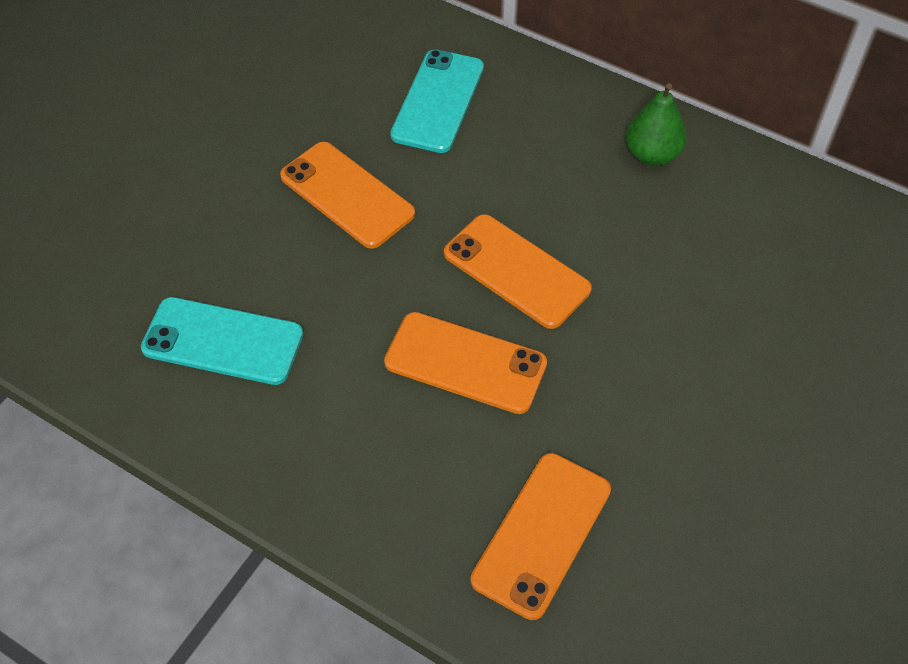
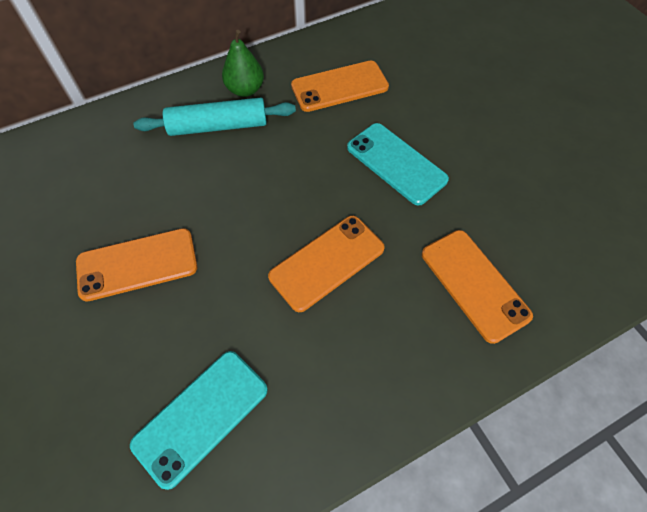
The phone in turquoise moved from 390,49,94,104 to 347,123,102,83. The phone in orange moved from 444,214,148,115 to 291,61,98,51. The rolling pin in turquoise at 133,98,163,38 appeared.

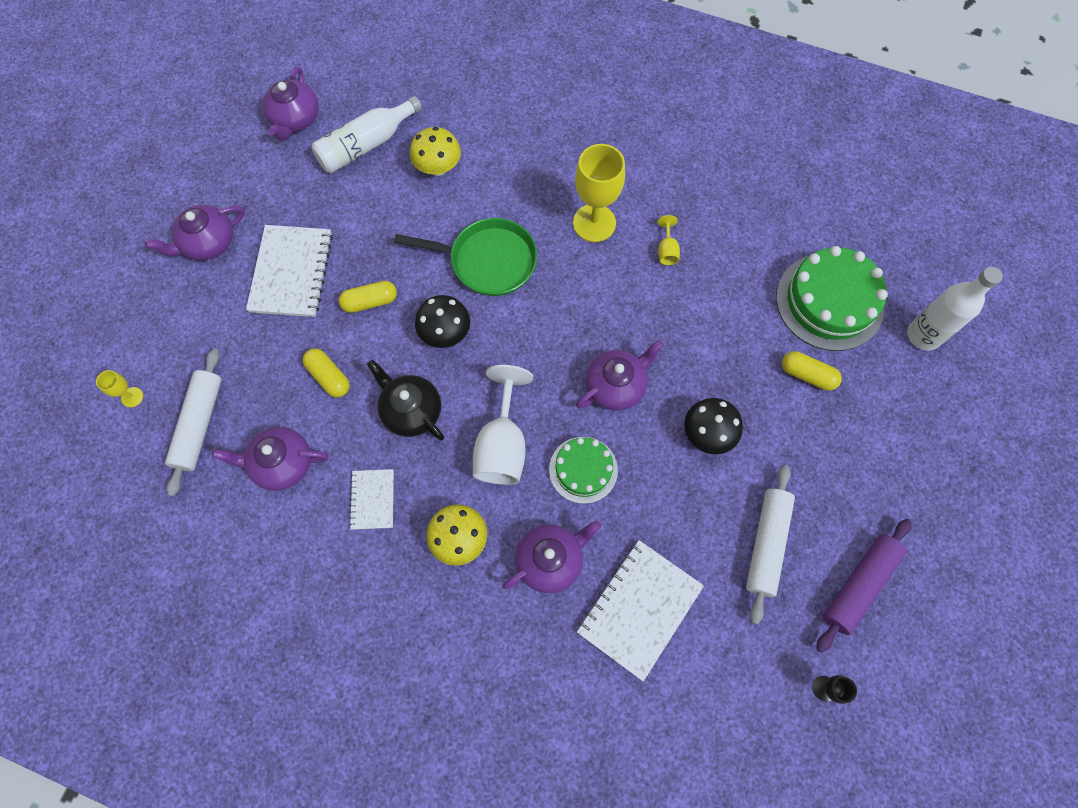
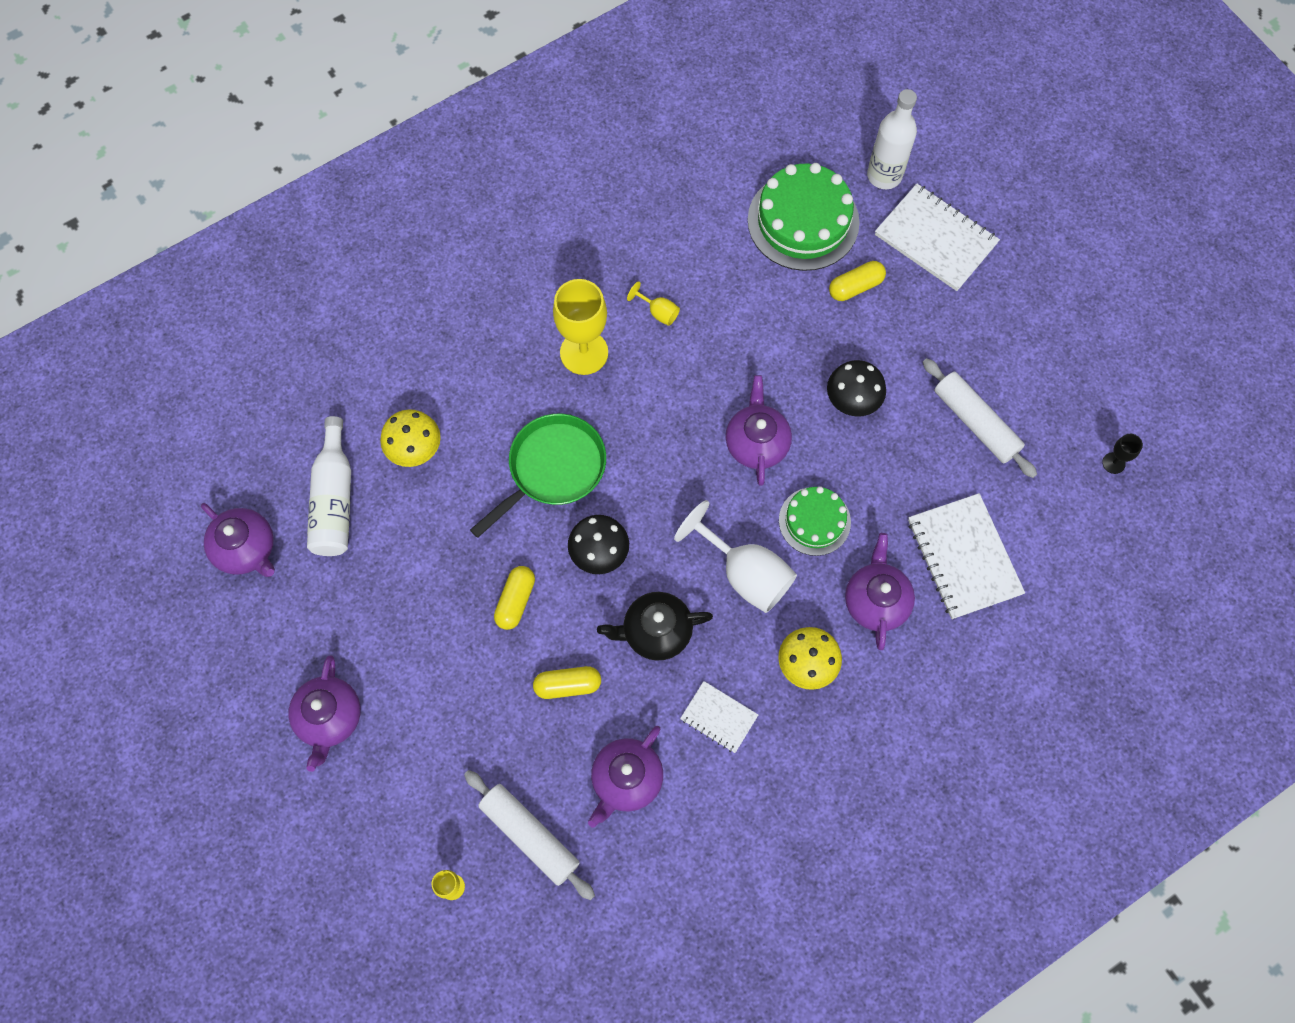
The notebook in white moved from 246,225,87,92 to 875,184,125,107. The rolling pin in purple at 816,519,95,134 disappeared.

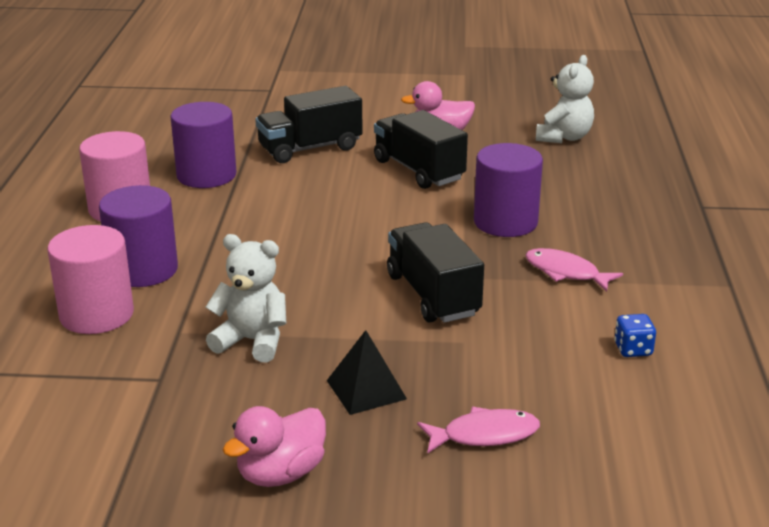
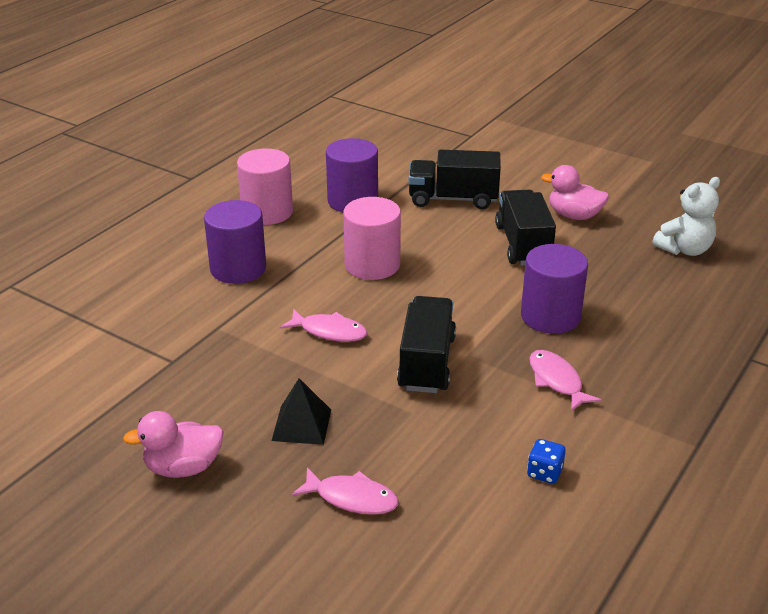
The cylinder in pink moved from 47,225,87,109 to 343,197,58,83. The teddy bear in white at 206,234,80,128 disappeared. The fish in pink at 280,309,87,33 appeared.

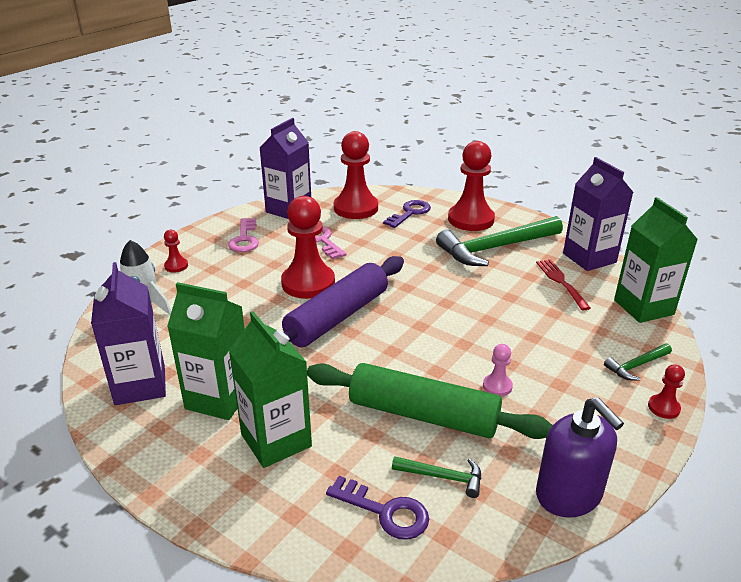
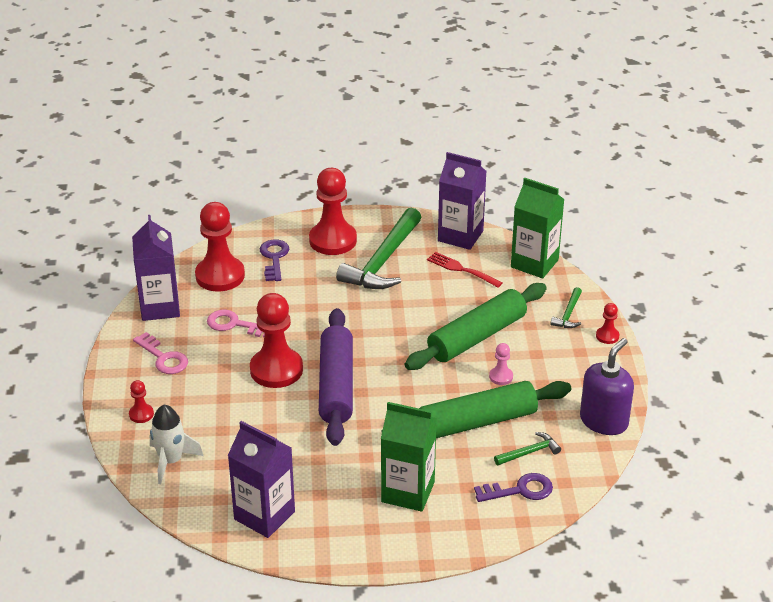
The carton in green at 167,282,78,138 disappeared. The soap dispenser in purple at 536,397,88,120 turned 75 degrees counterclockwise. The rolling pin in green at 405,283,142,87 appeared.

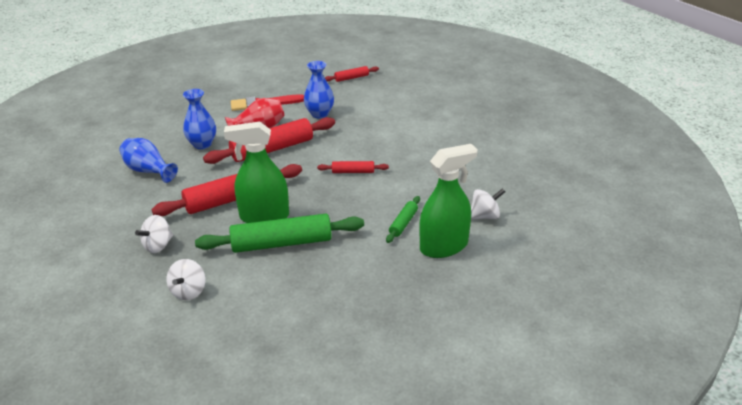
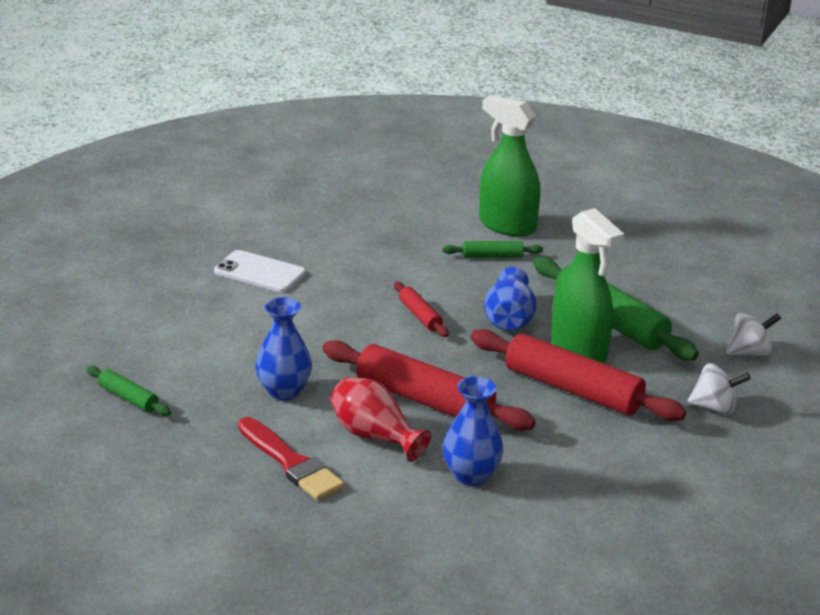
The vase in blue moved from 119,138,59,45 to 484,267,53,64. The rolling pin in red at 325,66,54,16 became the rolling pin in green at 87,366,84,50. The spinning top in white at 471,188,34,32 disappeared. The phone in white at 214,250,92,43 appeared.

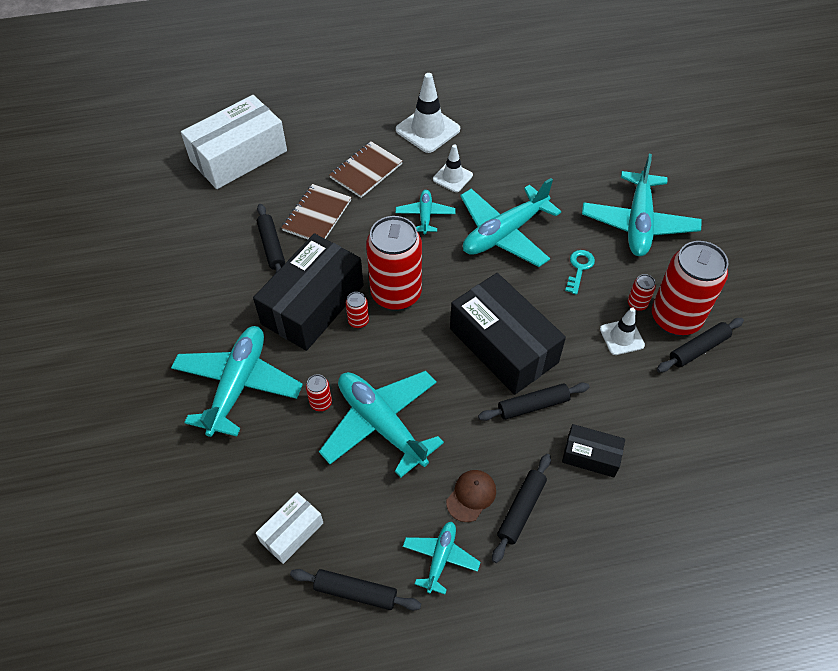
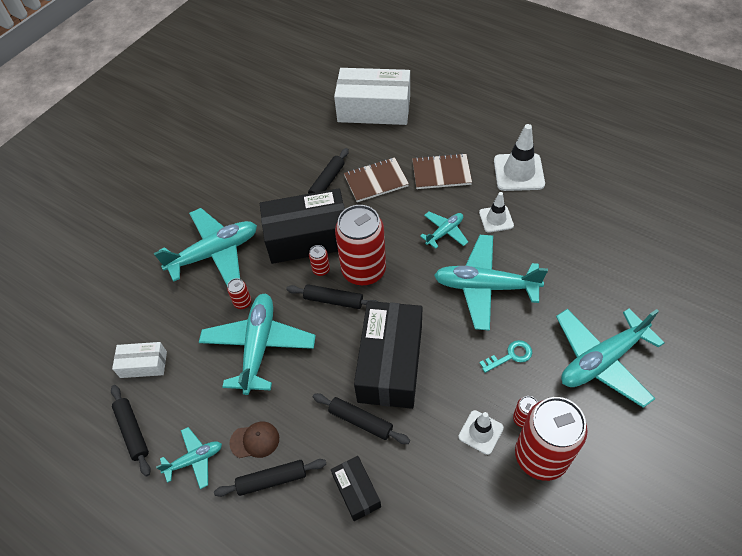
The rolling pin in black moved from 657,318,87,54 to 286,284,92,25.

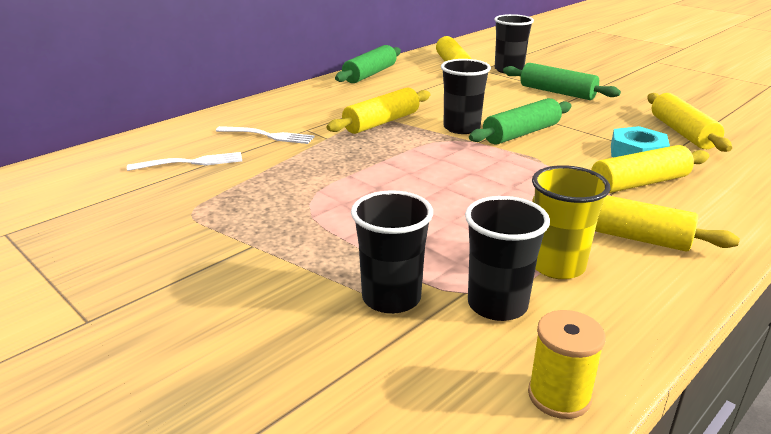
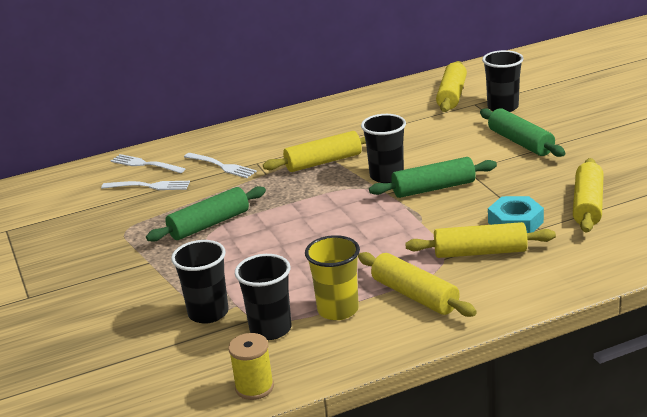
The rolling pin in green moved from 335,45,66,38 to 146,186,120,56. The fork in white at 111,154,74,19 appeared.

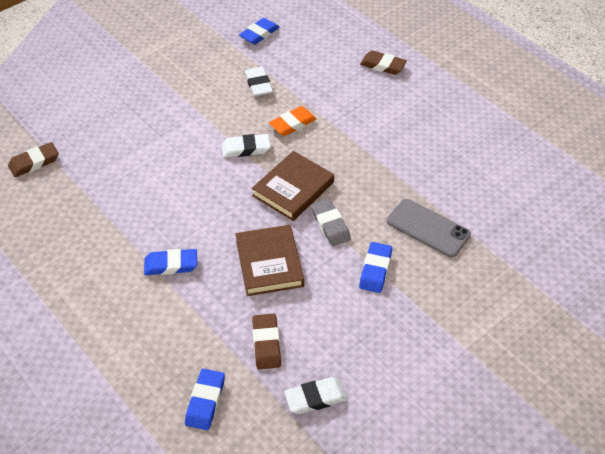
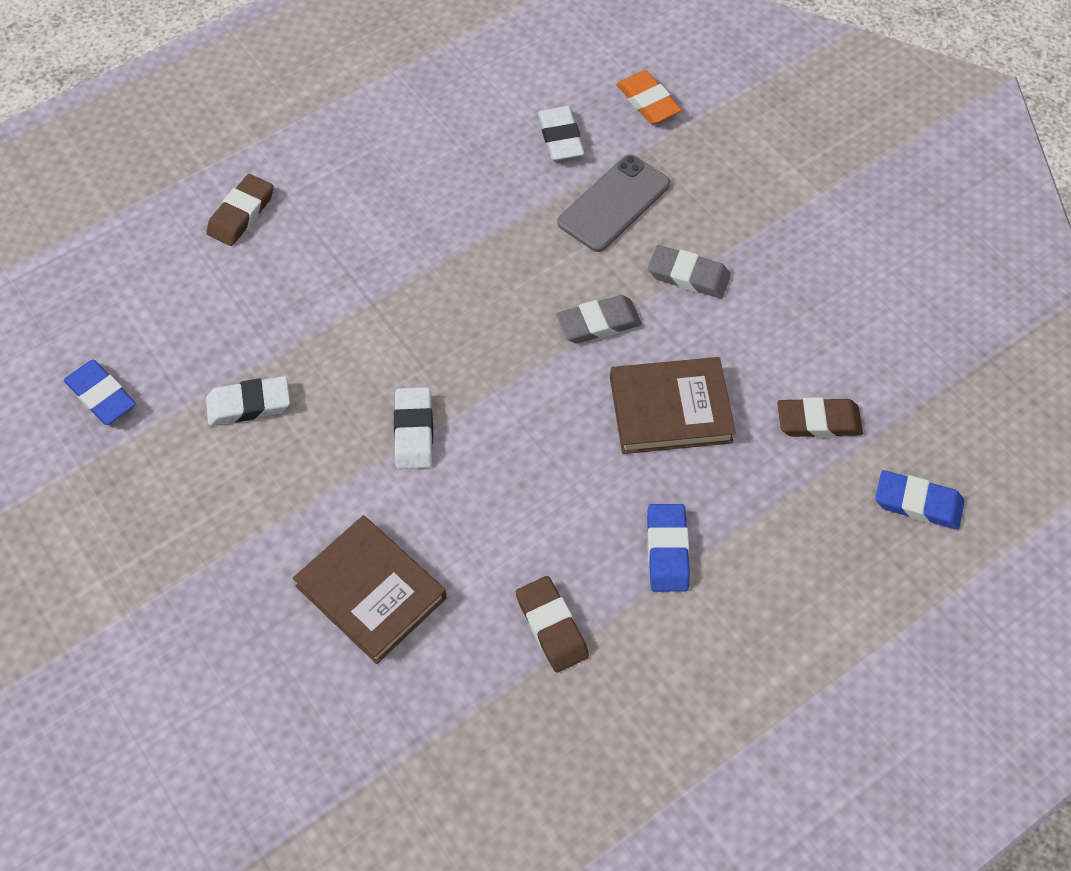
The eraser in brown moved from 8,142,51,35 to 516,576,73,97. The book in brown moved from 252,151,82,70 to 293,515,154,149. The eraser in orange moved from 269,106,47,30 to 616,70,66,54. The eraser in white moved from 284,377,64,37 to 538,106,46,55. The eraser in blue at 359,242,33,51 became the eraser in grey at 648,245,83,53.

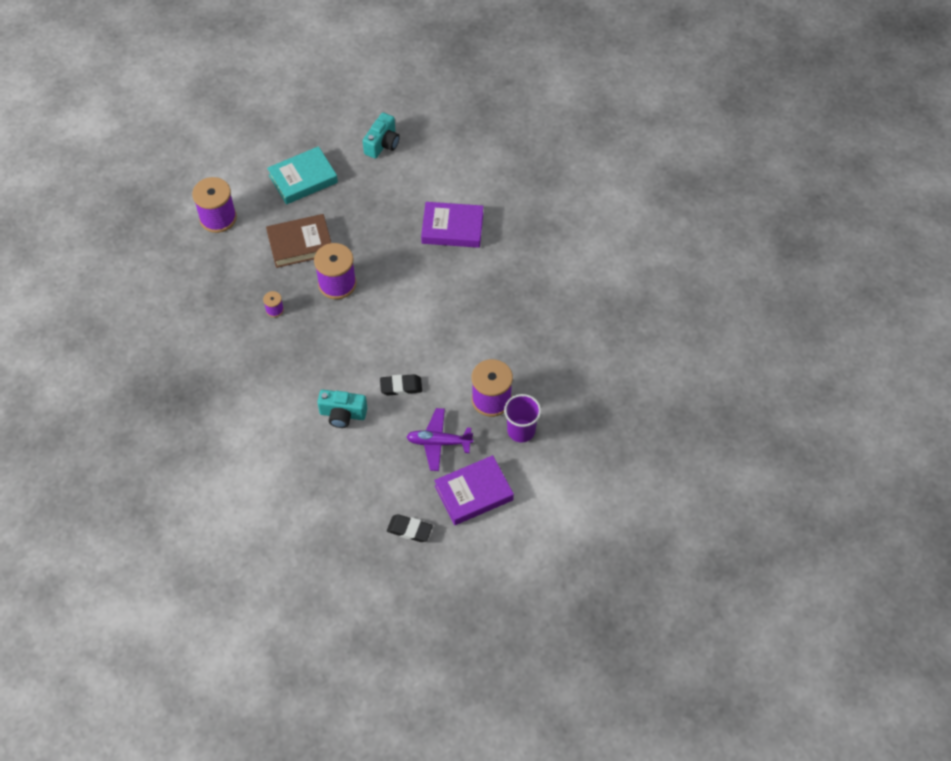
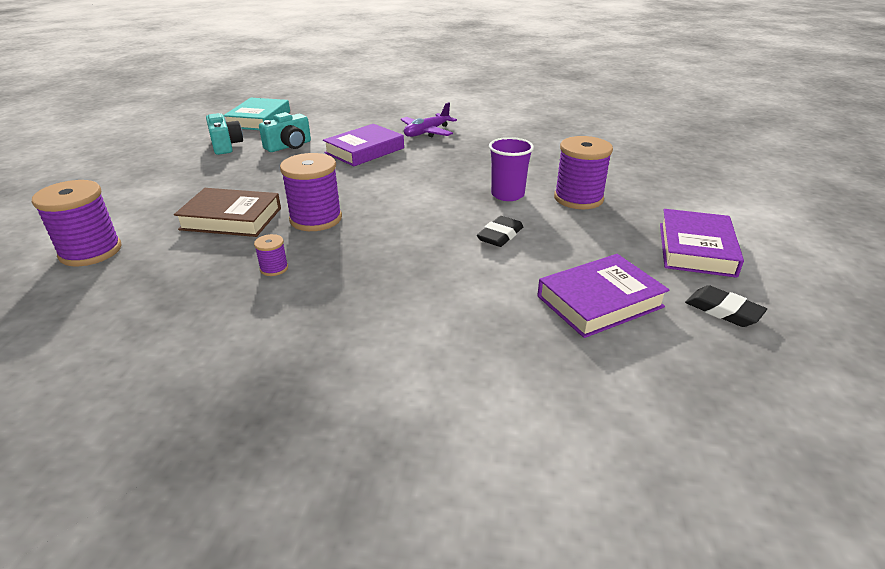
The book in brown at 266,214,65,54 turned 75 degrees clockwise. The book in turquoise moved from 267,146,71,59 to 224,98,66,32. The camera in turquoise moved from 317,390,50,38 to 259,112,52,40. The eraser in black at 387,514,46,28 turned 75 degrees clockwise. The plane in purple moved from 406,408,67,63 to 401,102,56,35. The cup in purple moved from 504,394,37,48 to 489,137,45,64. The book in purple at 537,254,133,84 appeared.

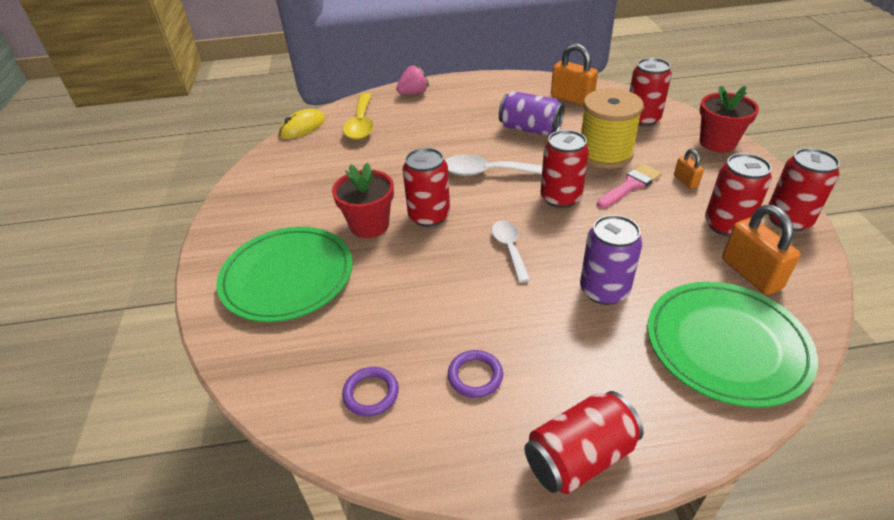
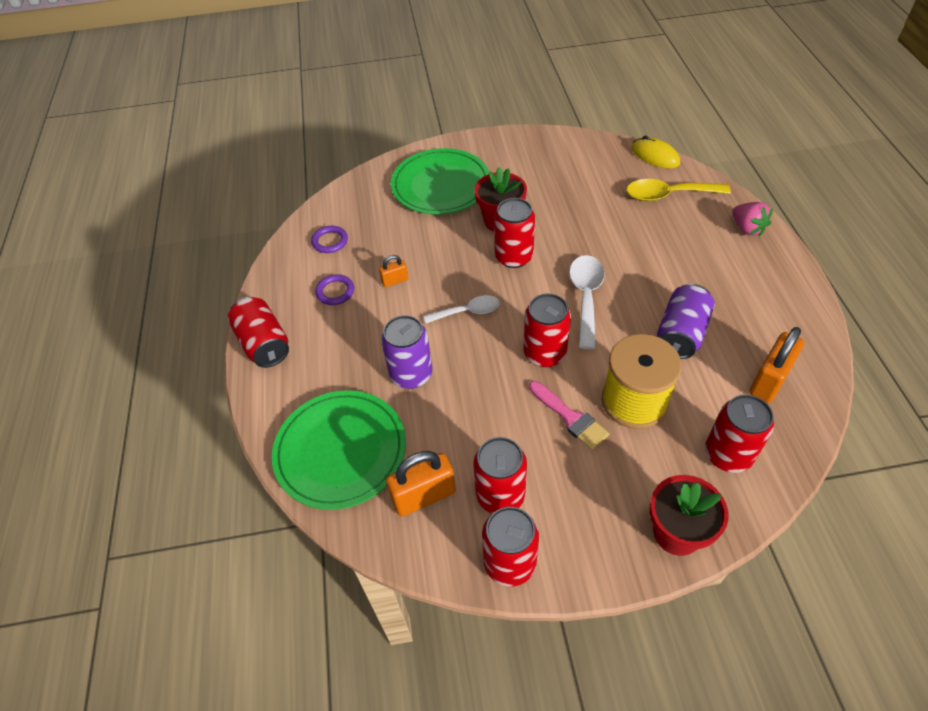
The padlock in orange moved from 674,149,30,40 to 379,255,30,32.

